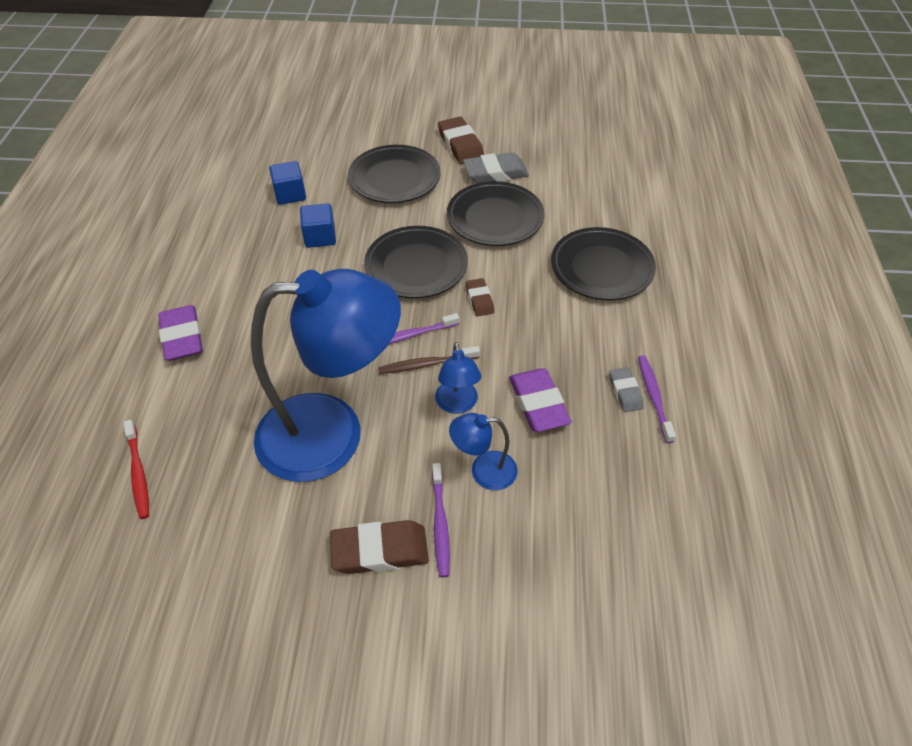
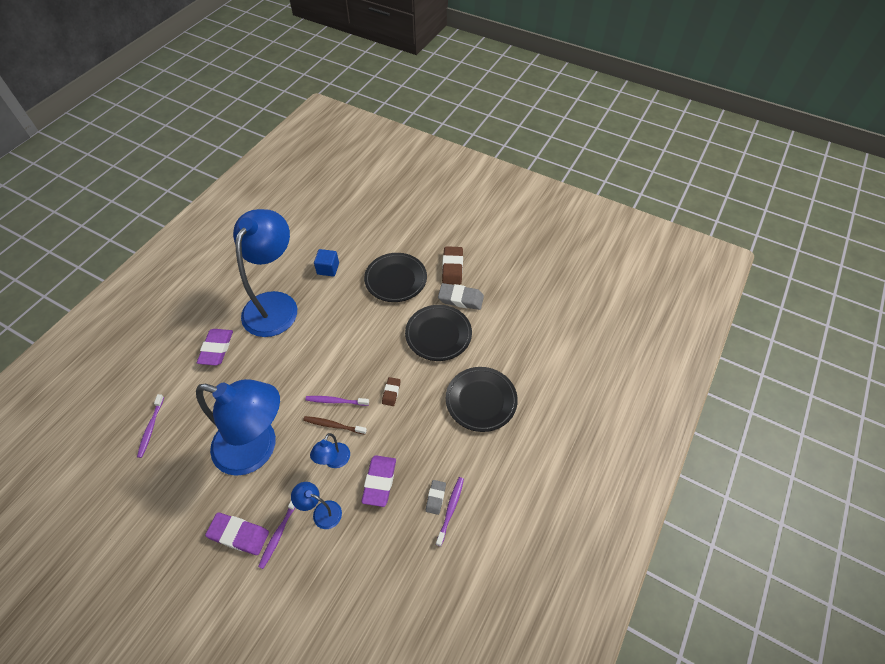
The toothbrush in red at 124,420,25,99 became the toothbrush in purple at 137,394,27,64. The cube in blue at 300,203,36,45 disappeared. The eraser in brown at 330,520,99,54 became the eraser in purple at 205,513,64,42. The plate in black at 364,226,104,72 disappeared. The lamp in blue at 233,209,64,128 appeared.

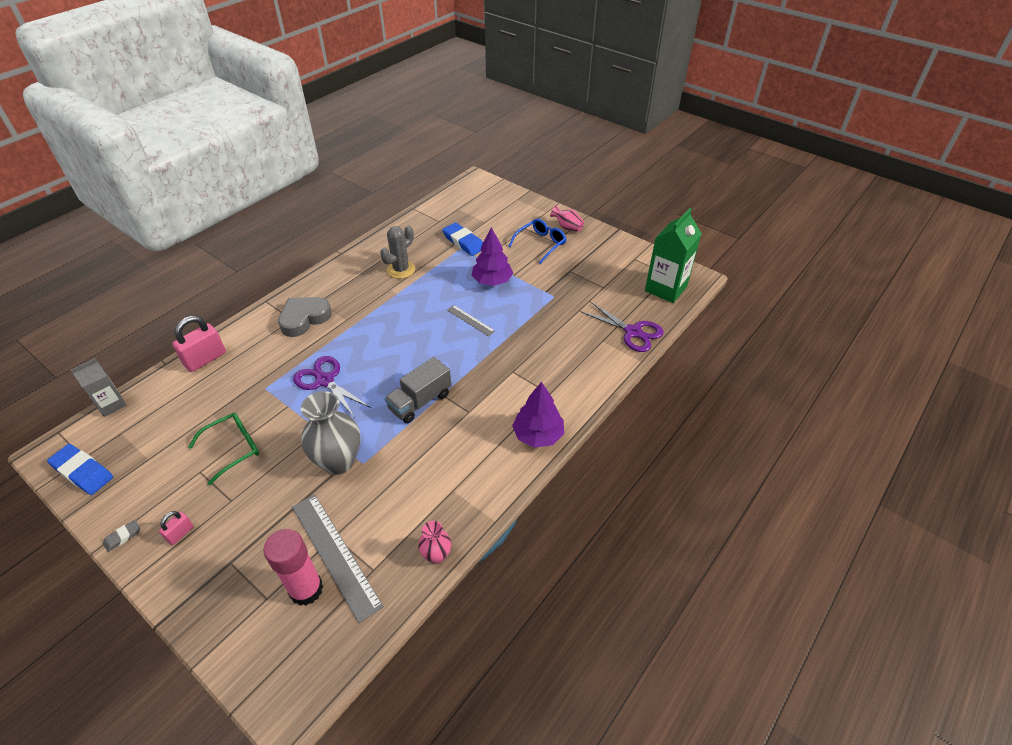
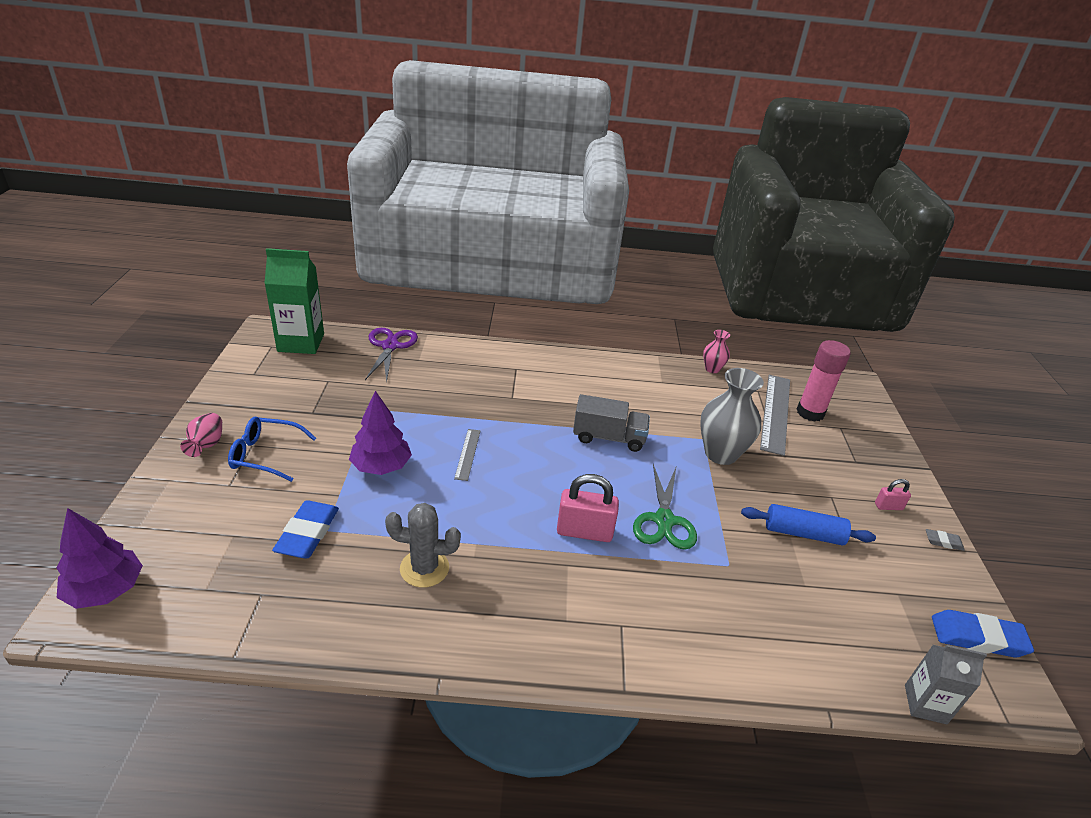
The eraser in blue at 47,444,66,51 turned 75 degrees counterclockwise. The padlock in pink moved from 172,316,54,56 to 557,474,62,68. The glasses in green at 188,413,71,72 was replaced by the rolling pin in blue at 741,504,135,42. The heart in grey at 278,297,54,40 disappeared. The scissors in purple at 293,356,78,62 became the scissors in green at 633,464,64,86. The tree in purple moved from 512,382,52,66 to 57,508,86,101.

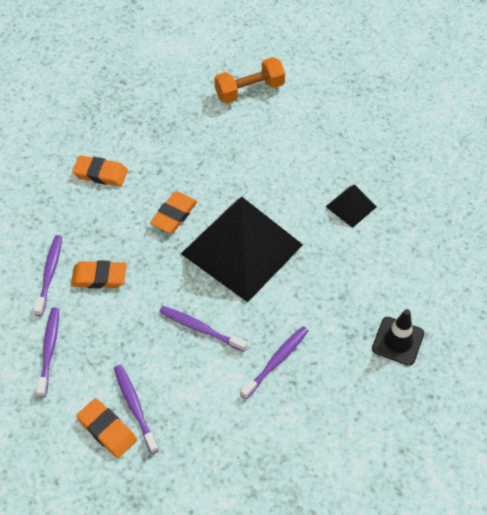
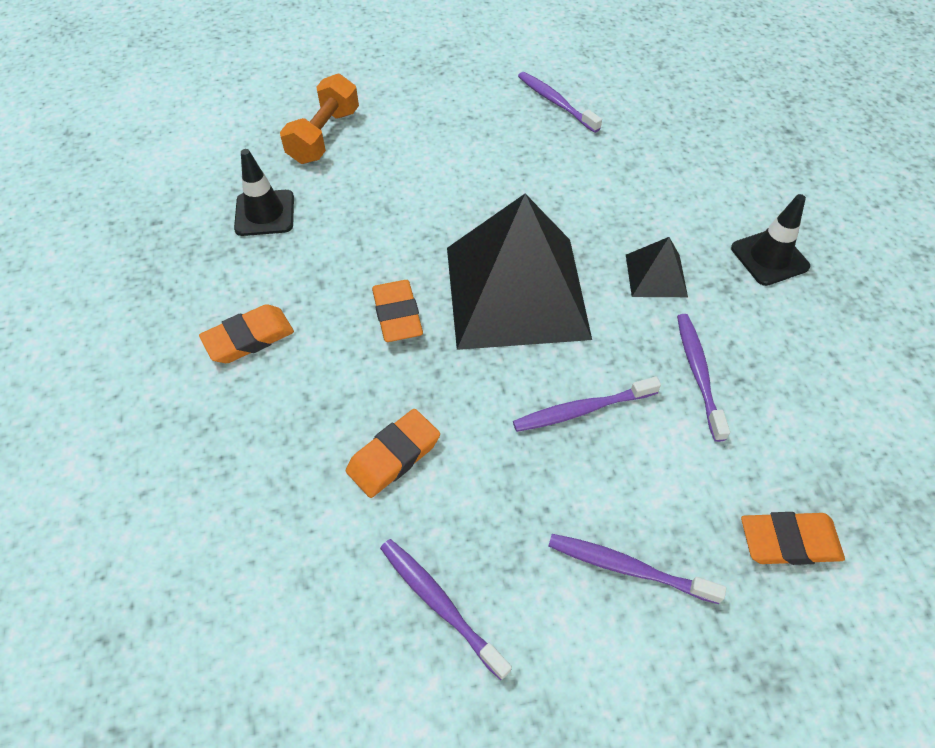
The toothbrush in purple moved from 34,235,28,81 to 518,72,84,61. The eraser in orange moved from 76,398,61,60 to 741,512,104,53. The pyramid in black moved from 326,185,50,43 to 626,237,62,60. The traffic cone in black at 234,149,60,87 appeared.

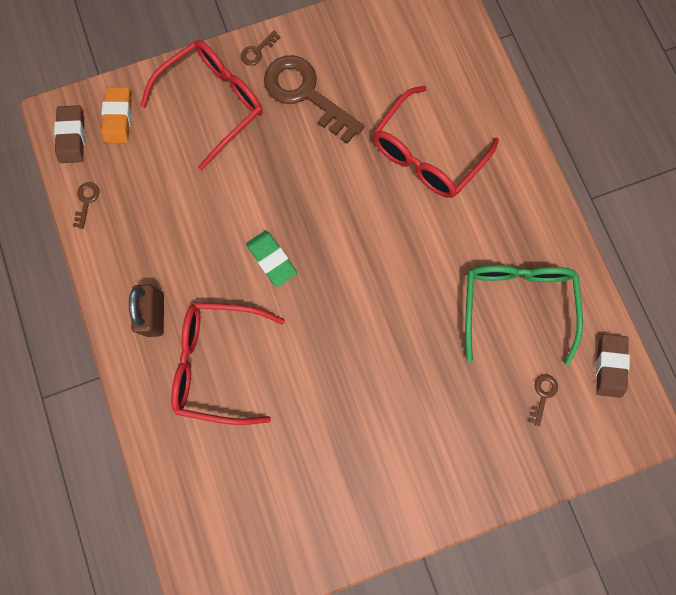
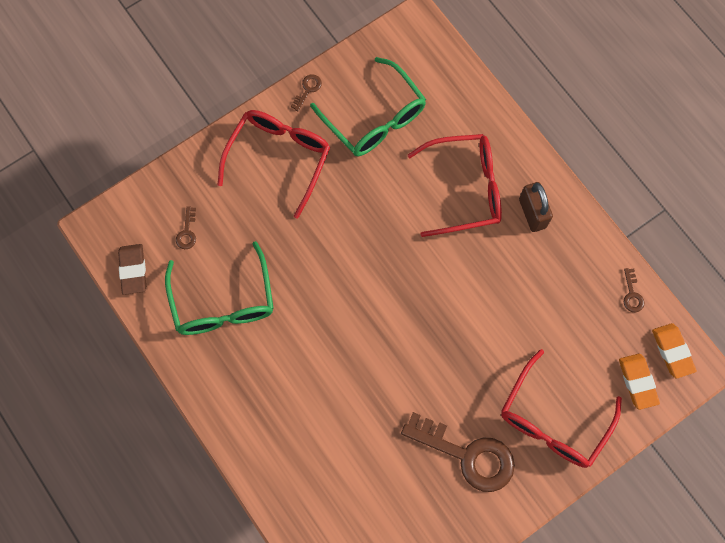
The eraser in brown at 54,105,31,58 became the eraser in orange at 652,323,45,56. The key in brown moved from 241,30,40,36 to 291,74,31,37. The eraser in green at 246,231,51,56 disappeared. The glasses in red moved from 373,86,126,112 to 217,110,113,108. The glasses in green at 310,57,116,99 appeared.

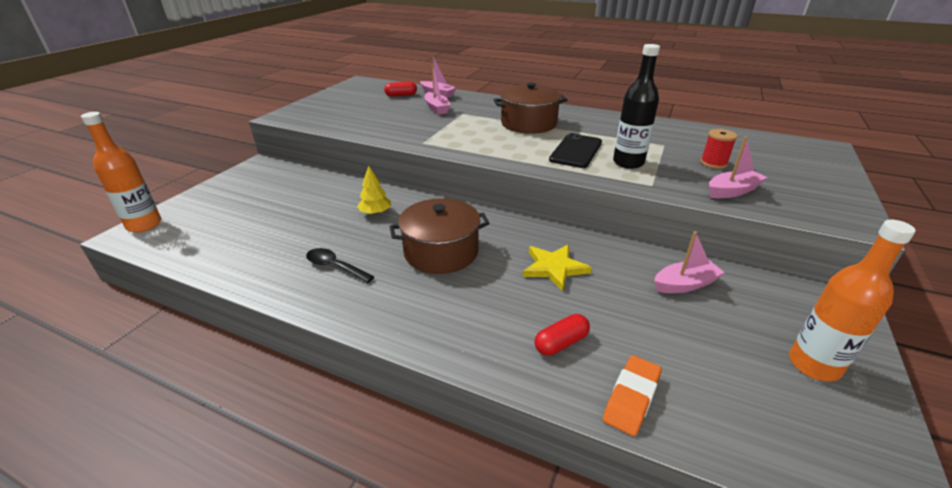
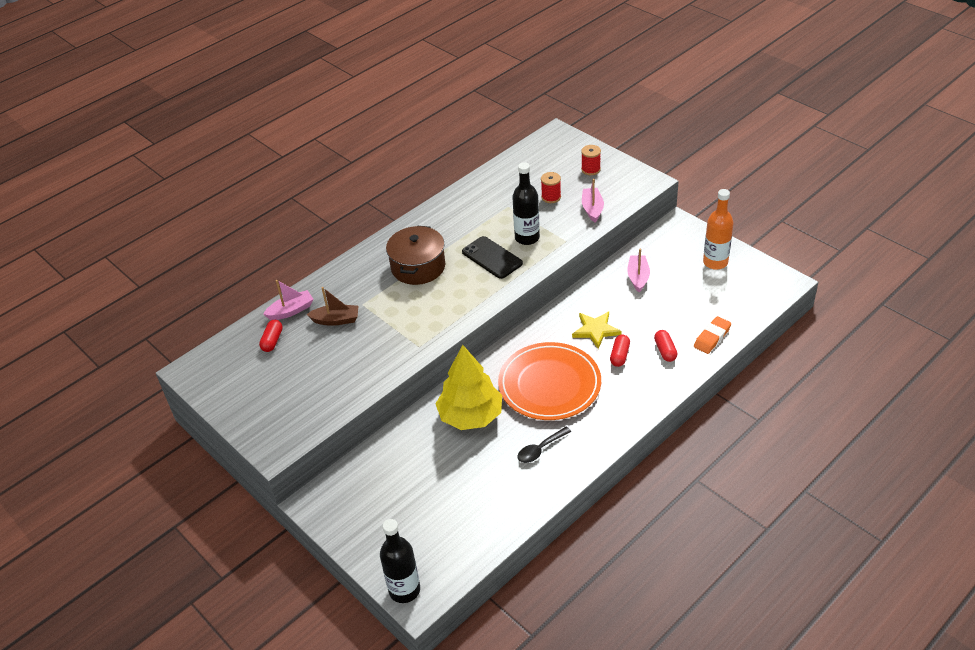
The bottle in orange at 81,112,81,120 became the bottle in black at 380,519,40,84. The tree in yellow at 357,166,34,49 changed to 2.17 times the size. The pot in brown at 390,198,100,76 was replaced by the plate in orange at 498,342,103,78. The boat in pink at 424,65,27,50 became the boat in brown at 306,287,52,39. The eraser in orange at 603,355,59,81 turned 75 degrees clockwise. The spool in red at 581,145,20,30 appeared. The capsule in red at 610,335,20,32 appeared.

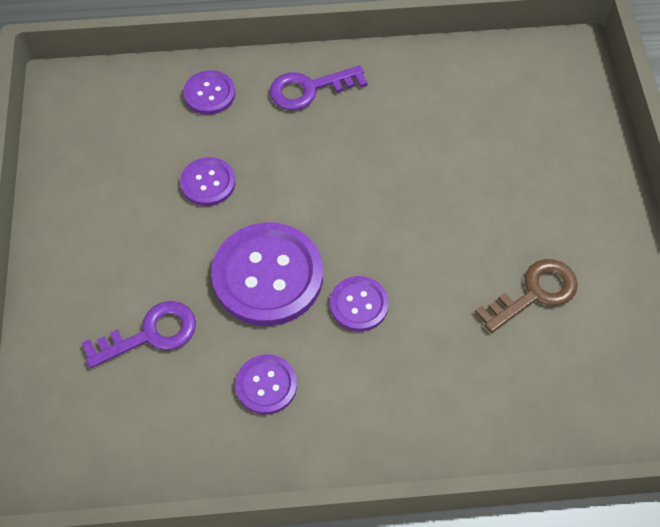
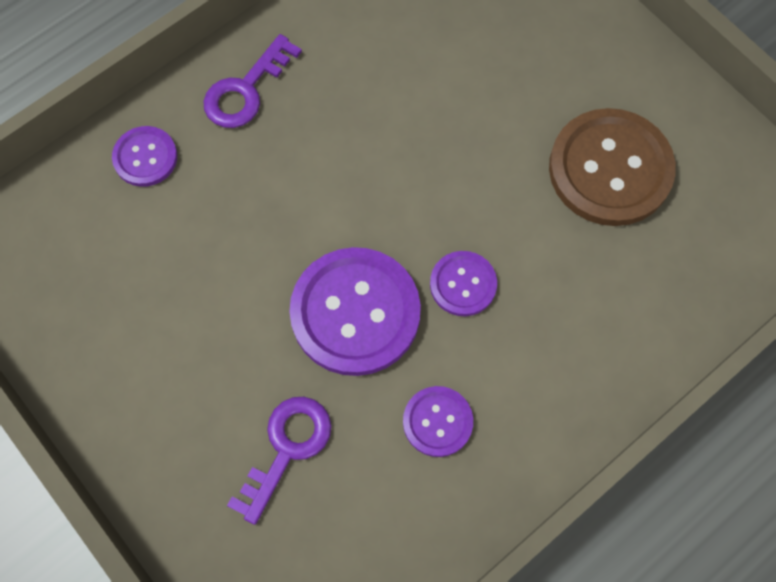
The button in purple at 180,157,55,49 disappeared. The key in brown at 475,259,103,74 was replaced by the button in brown at 549,108,127,118.

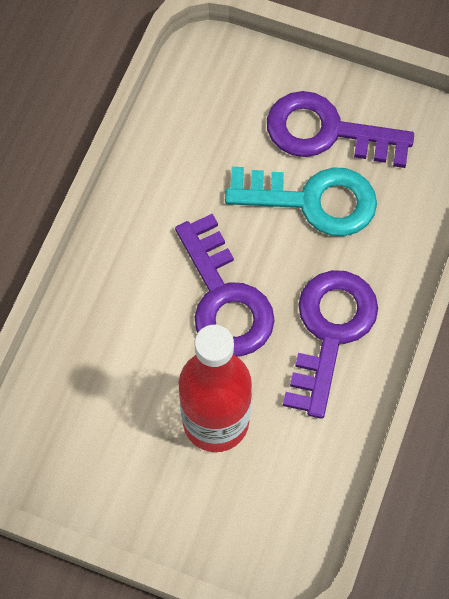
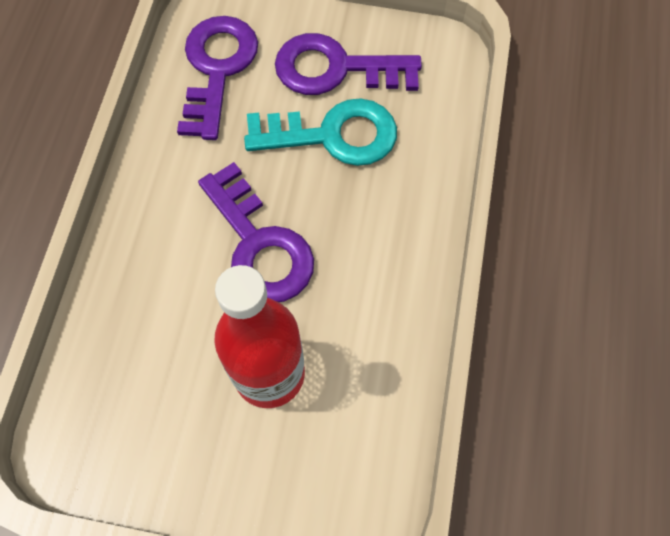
The key in purple moved from 283,270,95,149 to 177,16,81,124.

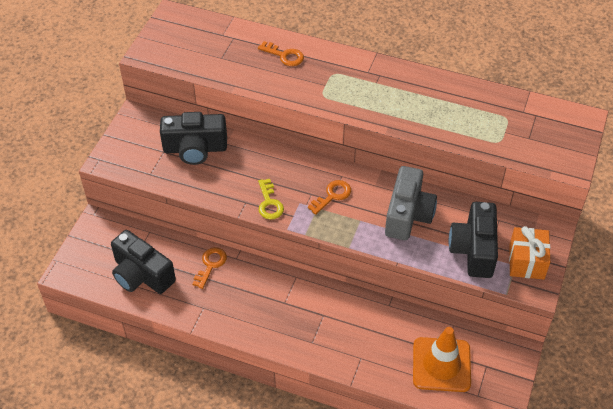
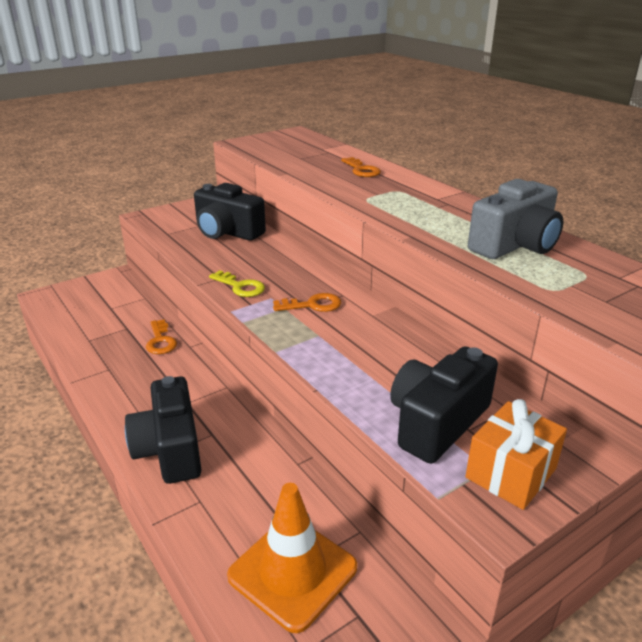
The camera in black moved from 111,230,65,64 to 125,376,76,108. The key in orange at 192,247,35,42 turned 105 degrees clockwise. The key in yellow at 258,179,26,41 turned 75 degrees counterclockwise. The camera in grey moved from 385,166,52,74 to 468,179,95,80.

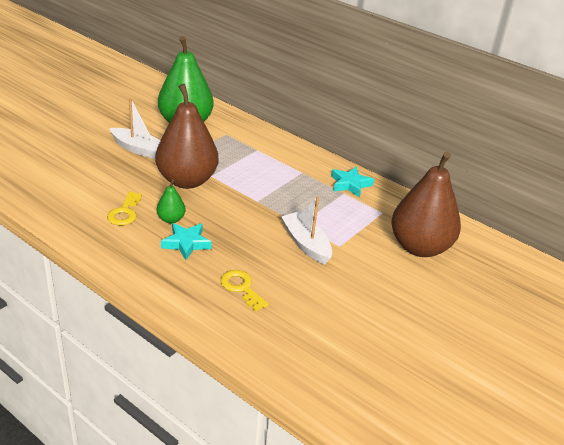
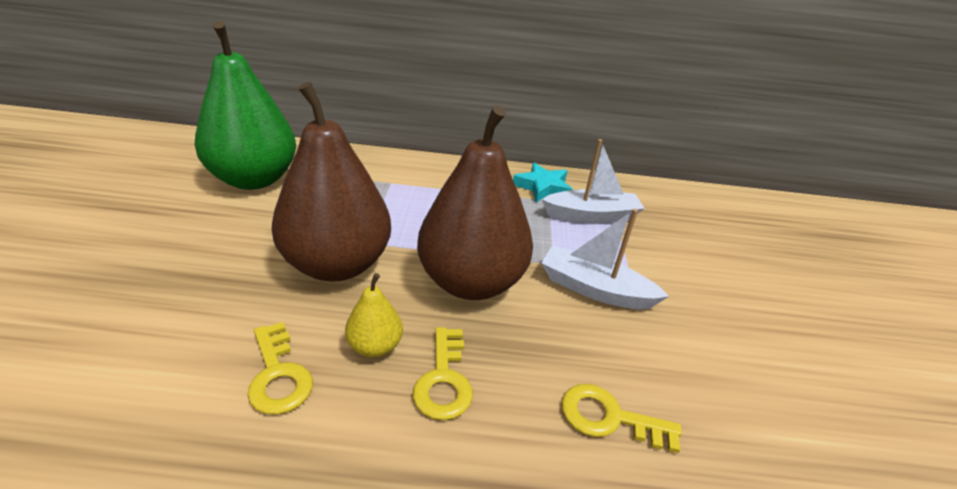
The boat in white moved from 110,98,51,61 to 542,139,103,84. The pear in green at 157,179,29,45 became the pear in yellow at 345,273,58,84. The star in turquoise at 161,223,51,37 was replaced by the key in yellow at 413,327,60,93. The pear in brown moved from 391,152,70,105 to 417,106,116,194.

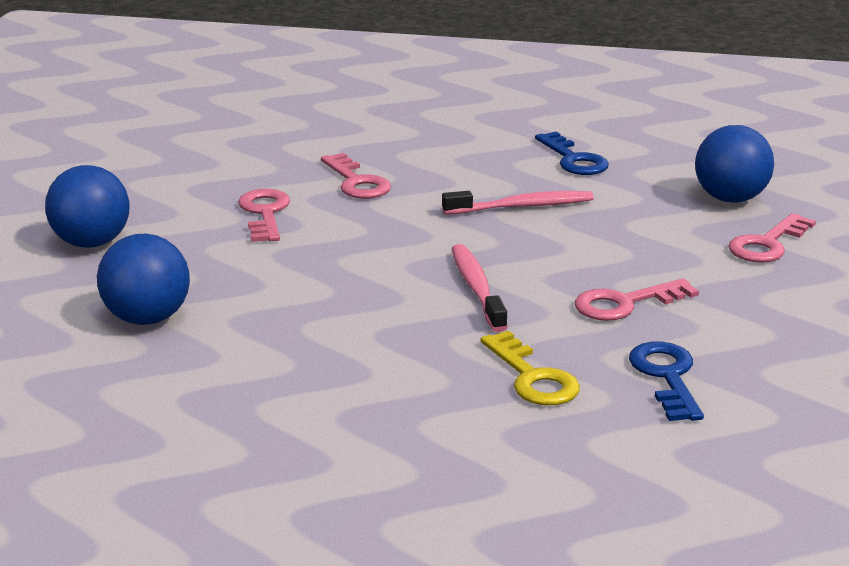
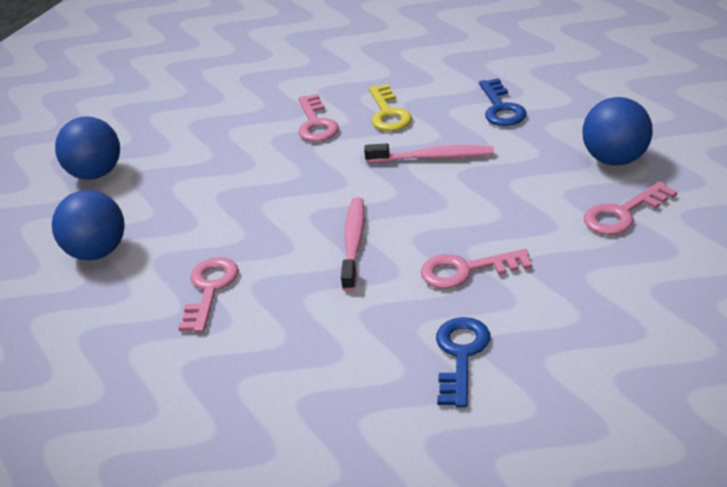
The key in pink moved from 238,189,52,53 to 178,257,61,75. The key in yellow moved from 481,331,99,74 to 369,84,43,47.

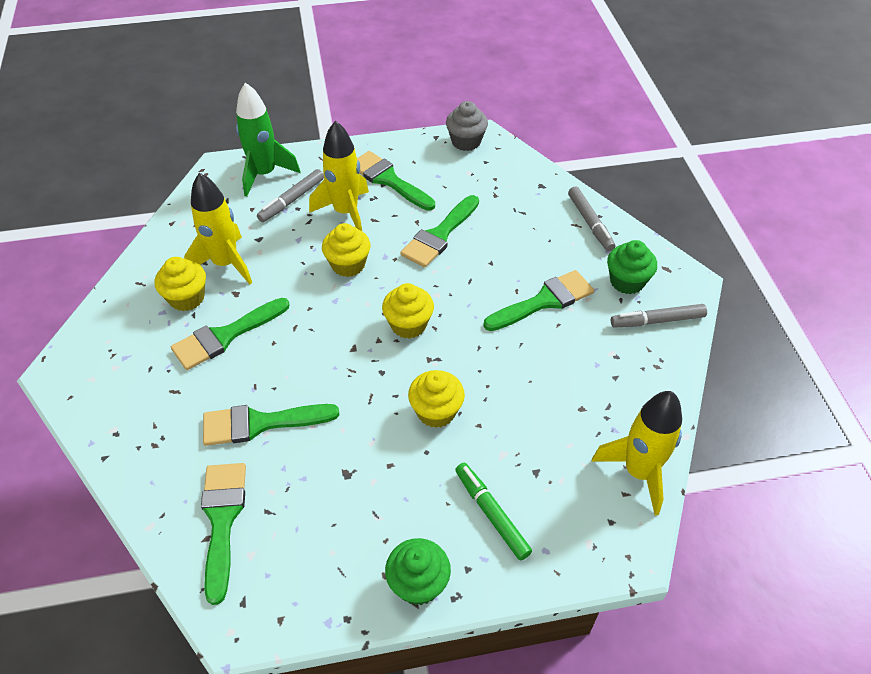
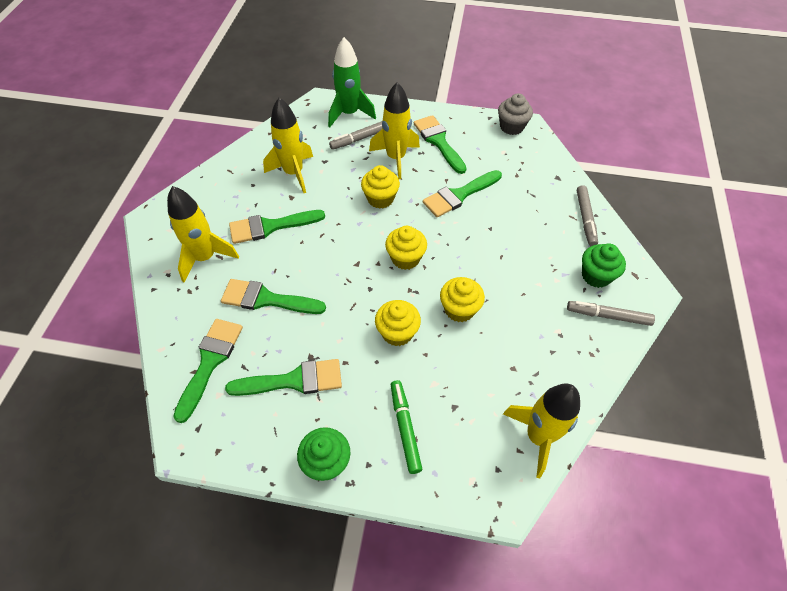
The cupcake in yellow moved from 155,257,51,54 to 440,277,45,45. The brush in green moved from 483,270,111,61 to 225,359,117,37. The rocket in yellow at 167,186,72,97 appeared.

